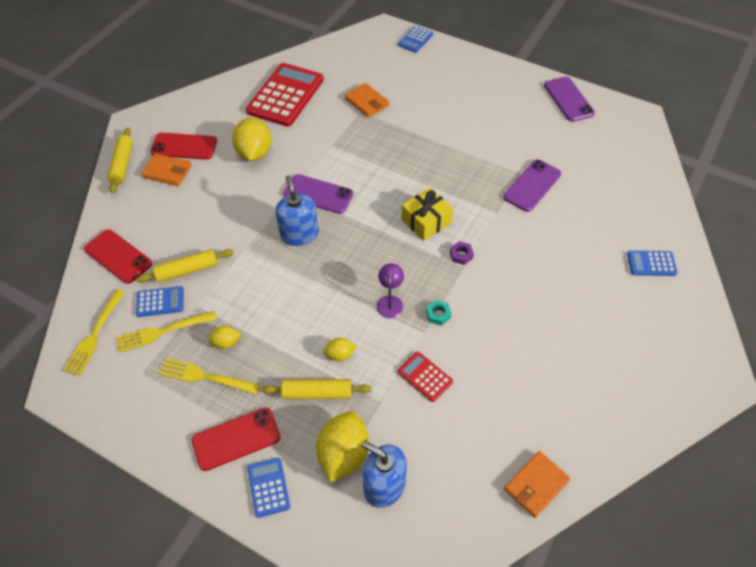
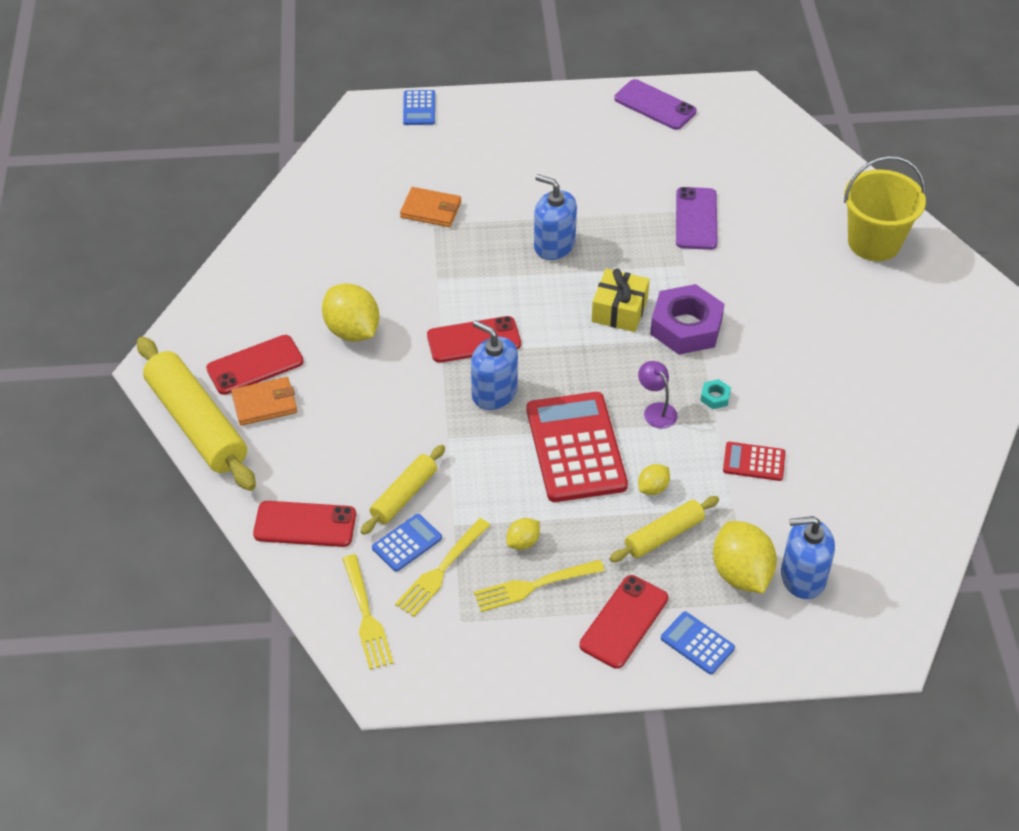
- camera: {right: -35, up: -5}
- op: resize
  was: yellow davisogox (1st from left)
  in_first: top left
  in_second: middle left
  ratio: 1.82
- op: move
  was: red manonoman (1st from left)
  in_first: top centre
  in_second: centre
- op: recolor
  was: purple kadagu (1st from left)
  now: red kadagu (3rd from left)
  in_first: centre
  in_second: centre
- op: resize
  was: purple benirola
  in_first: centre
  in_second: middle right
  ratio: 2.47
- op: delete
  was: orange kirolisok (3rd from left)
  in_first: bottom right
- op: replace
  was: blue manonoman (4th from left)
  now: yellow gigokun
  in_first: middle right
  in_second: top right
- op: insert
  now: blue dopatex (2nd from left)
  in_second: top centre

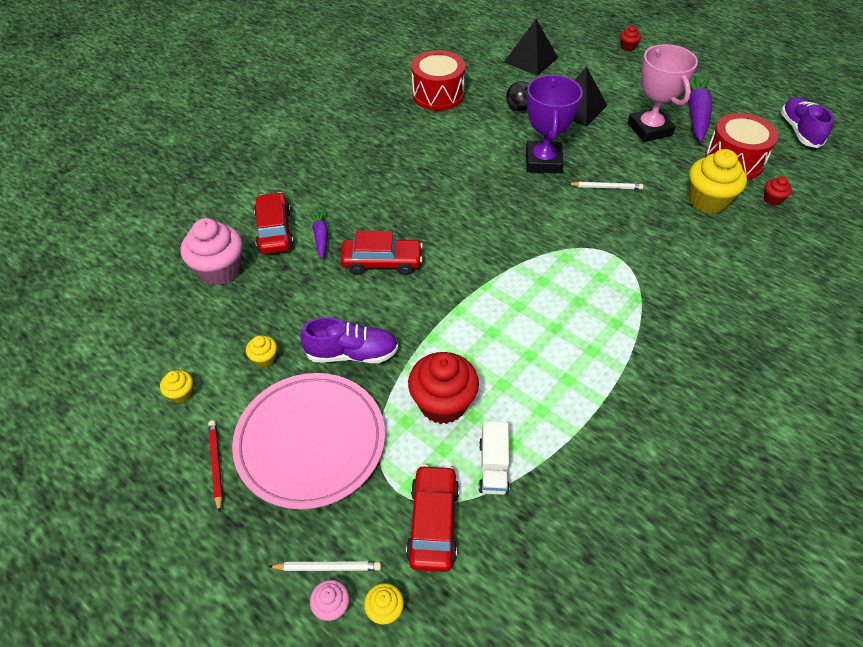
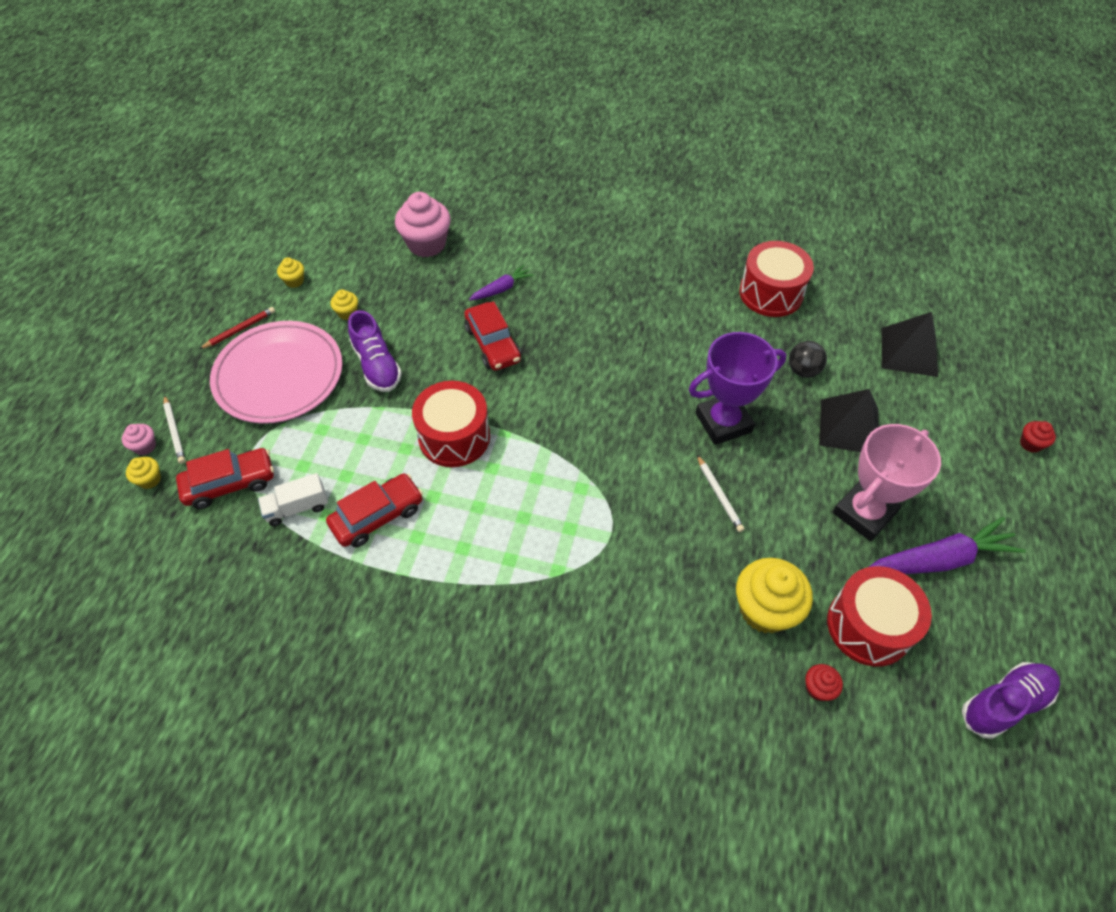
- camera: {right: 65, up: 5}
- op: move
  was: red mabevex (1st from left in the first image)
  now: red mabevex (2nd from left)
  in_first: middle left
  in_second: centre
- op: delete
  was: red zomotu (1st from left)
  in_first: centre
- op: insert
  now: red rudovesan (1st from left)
  in_second: centre

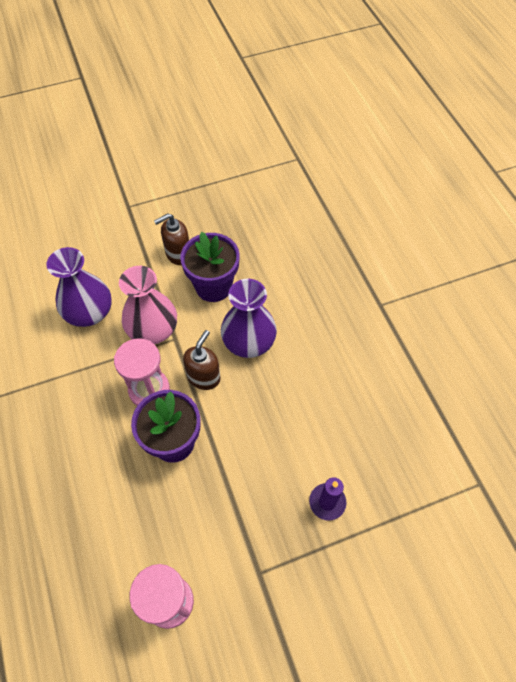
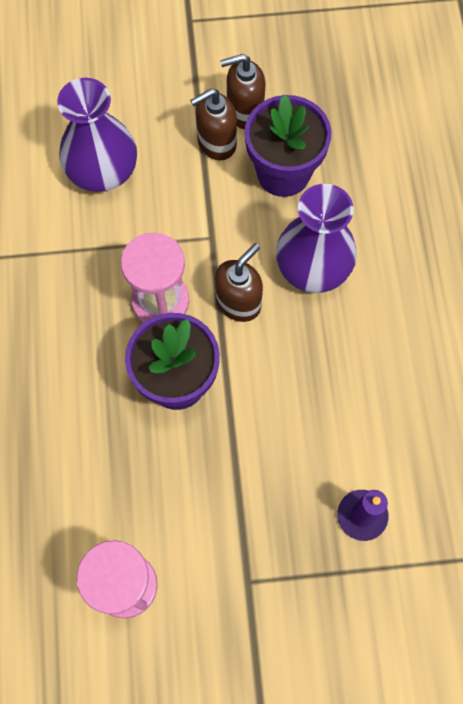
- camera: {right: 15, up: 10}
- op: delete
  was: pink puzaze
  in_first: middle left
- op: insert
  now: brown dopatex (1st from left)
  in_second: top centre

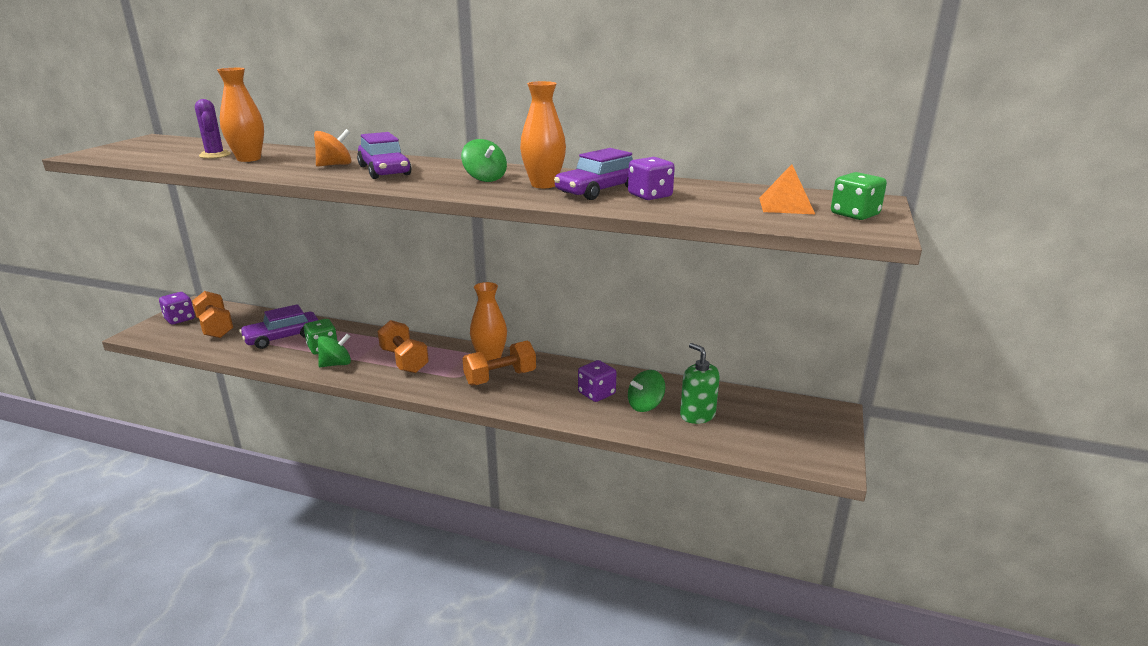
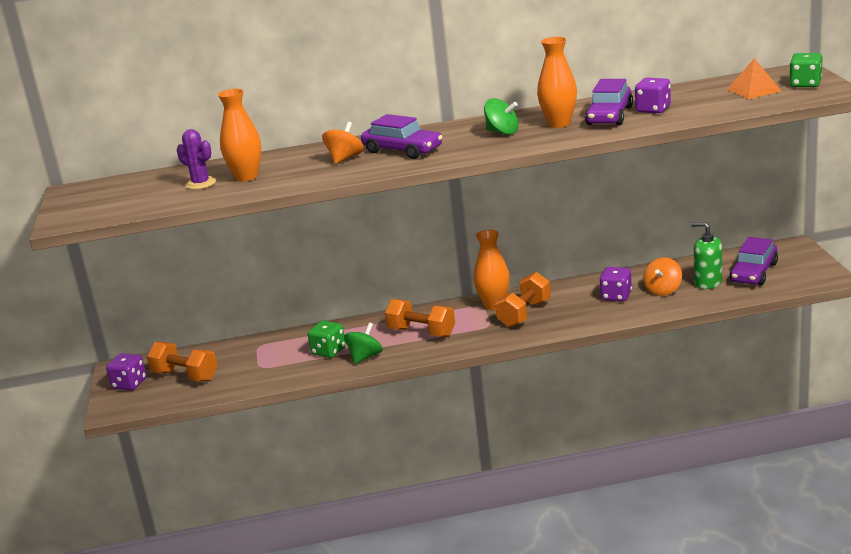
- camera: {right: -25, up: 0}
- op: move
  was: purple mabevex (1st from left in the first image)
  now: purple mabevex (3rd from left)
  in_first: middle left
  in_second: middle right
- op: recolor
  was: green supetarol (3rd from left)
  now: orange supetarol (2nd from left)
  in_first: centre
  in_second: middle right

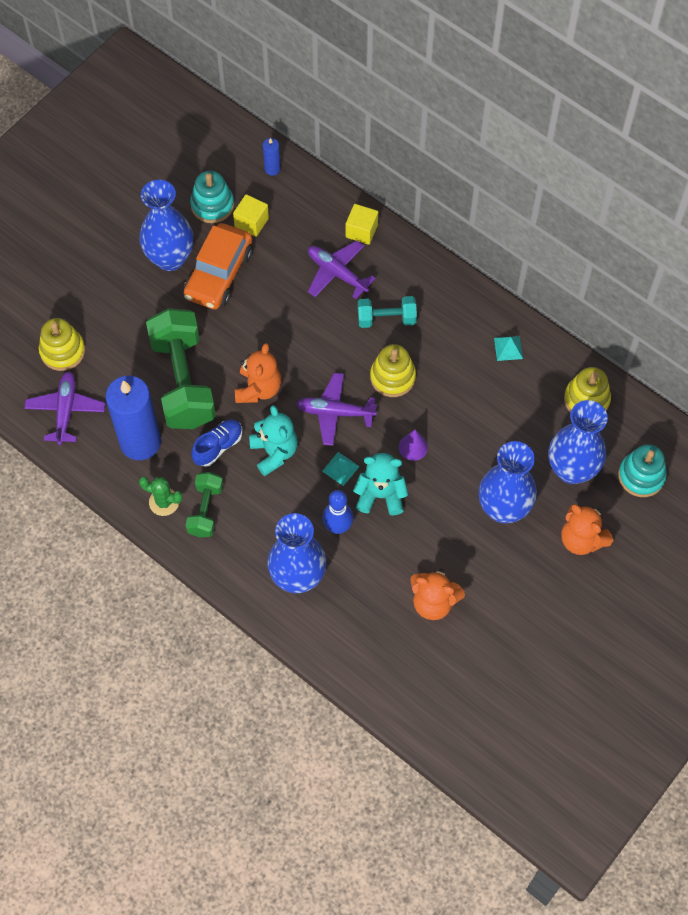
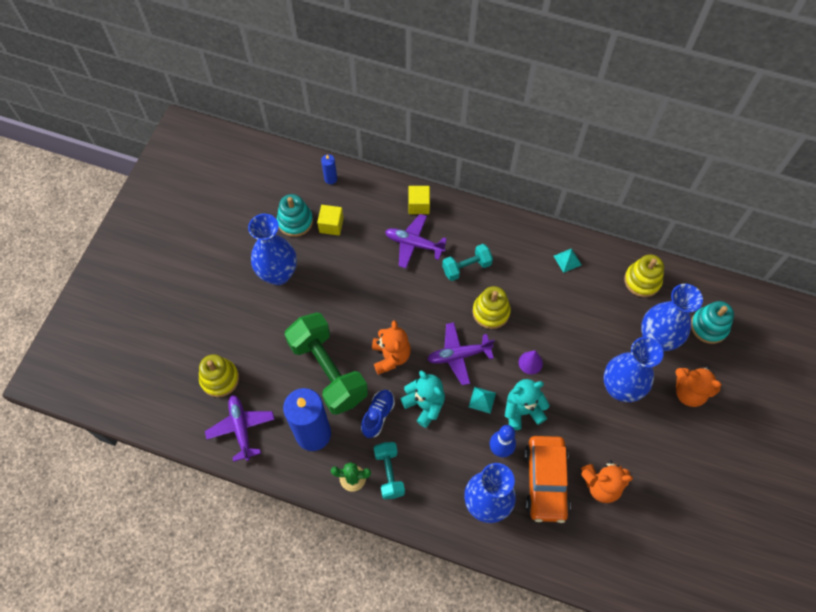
- camera: {right: -20, up: 0}
- op: move
  was: orange mabevex
  in_first: top left
  in_second: bottom right
- op: recolor
  was: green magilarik (2nd from left)
  now: turquoise magilarik (1st from left)
  in_first: middle left
  in_second: bottom centre

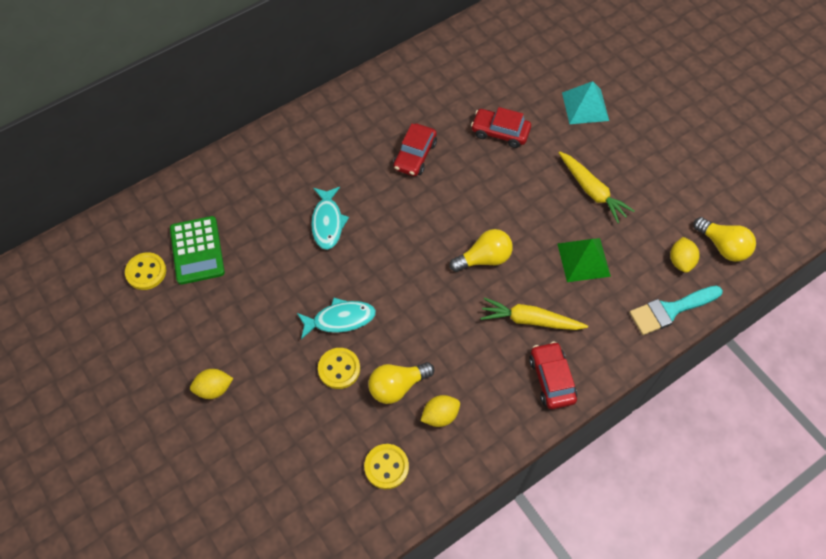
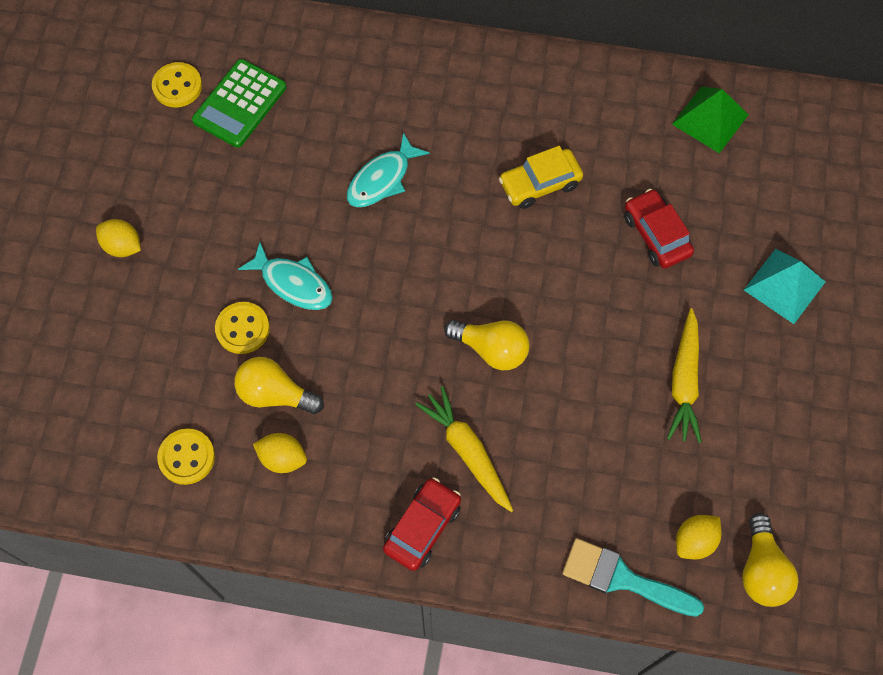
- camera: {right: 45, up: 5}
- op: recolor
  was: red mabevex (1st from left)
  now: yellow mabevex
  in_first: top centre
  in_second: top centre
- op: move
  was: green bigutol
  in_first: middle right
  in_second: top right

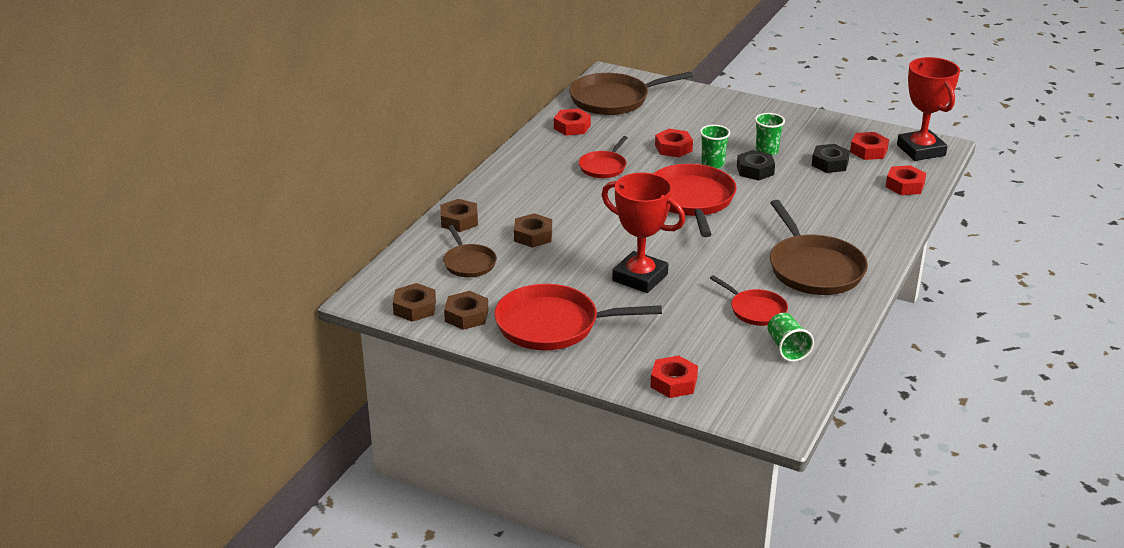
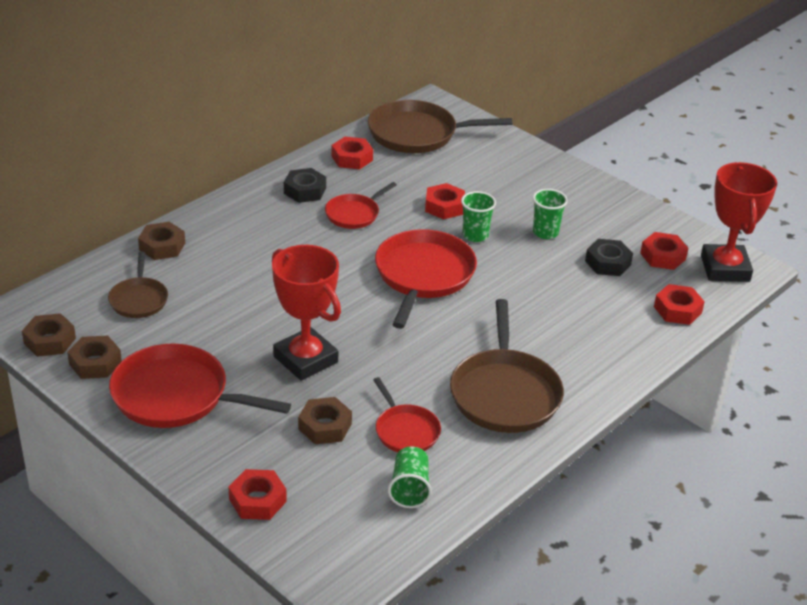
- camera: {right: 15, up: 5}
- op: move
  was: brown benirola (4th from left)
  in_first: centre
  in_second: bottom centre
- op: move
  was: black benirola (1st from left)
  in_first: top right
  in_second: top centre

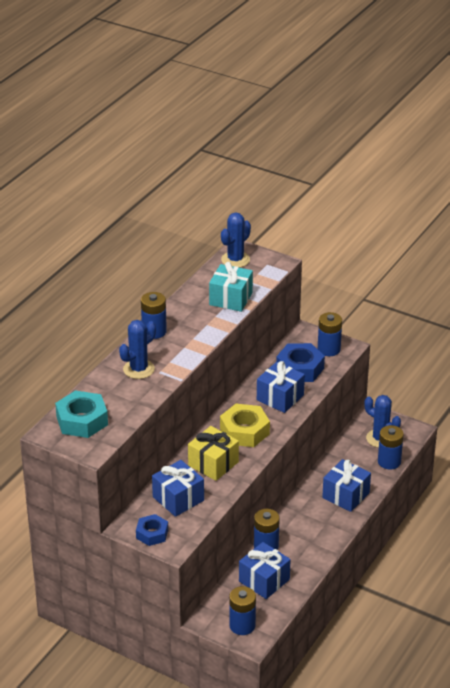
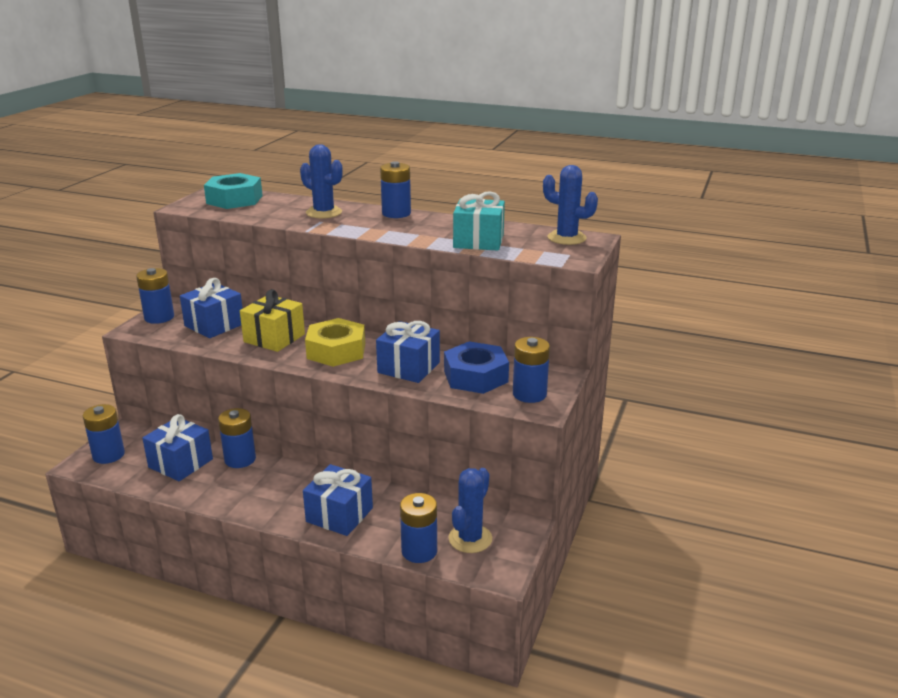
- camera: {right: 80, up: -10}
- op: replace
  was: blue benirola (1st from left)
  now: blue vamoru (2nd from left)
  in_first: bottom centre
  in_second: middle left

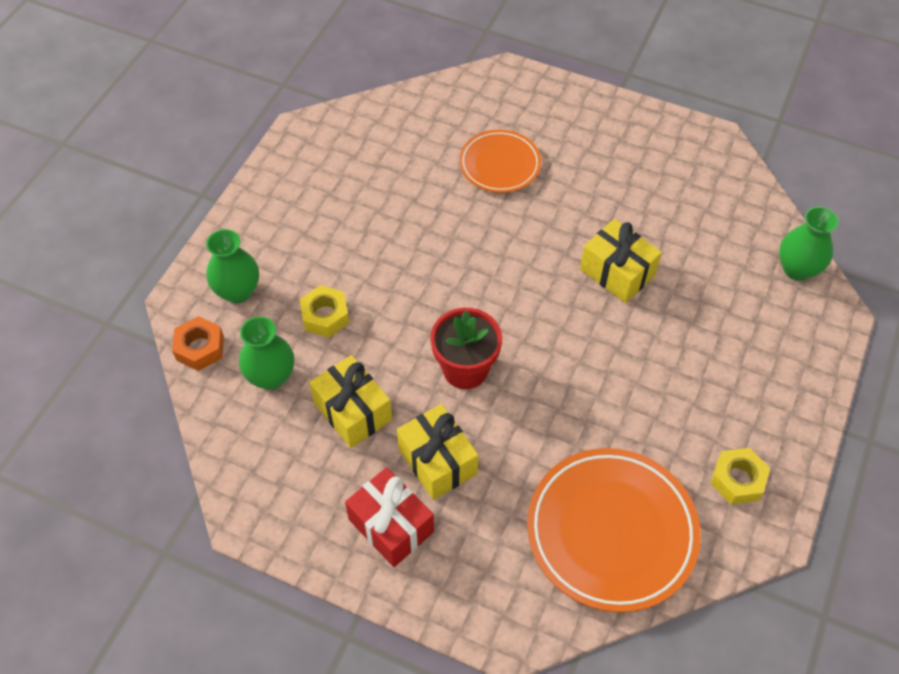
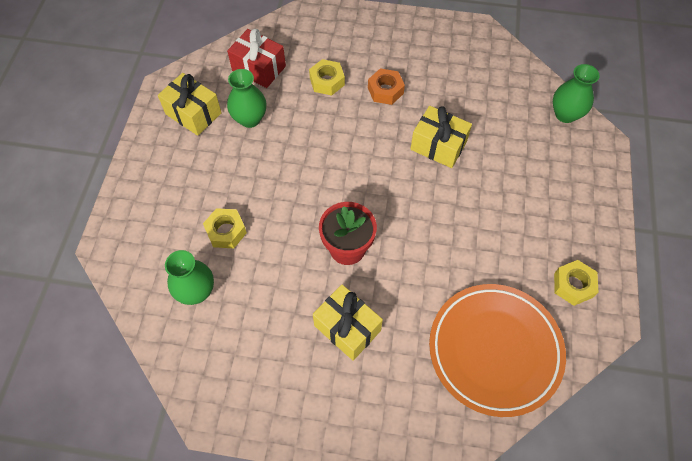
- camera: {right: -15, up: 5}
- op: move
  was: orange benirola
  in_first: middle left
  in_second: top centre
- op: move
  was: green puzaze (1st from left in the first image)
  now: green puzaze (2nd from left)
  in_first: middle left
  in_second: top centre
- op: move
  was: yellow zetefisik (1st from left)
  in_first: centre
  in_second: top left
- op: move
  was: red zetefisik
  in_first: bottom centre
  in_second: top centre
- op: replace
  was: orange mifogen (1st from left)
  now: yellow benirola (2nd from left)
  in_first: top centre
  in_second: top centre

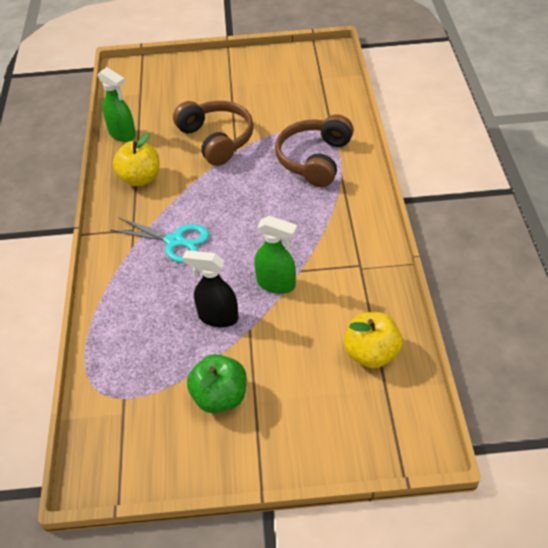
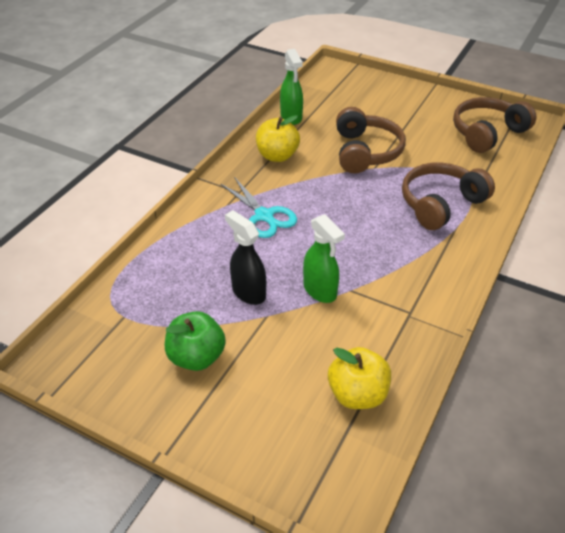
- camera: {right: 30, up: -5}
- op: insert
  now: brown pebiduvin (3rd from left)
  in_second: top right

